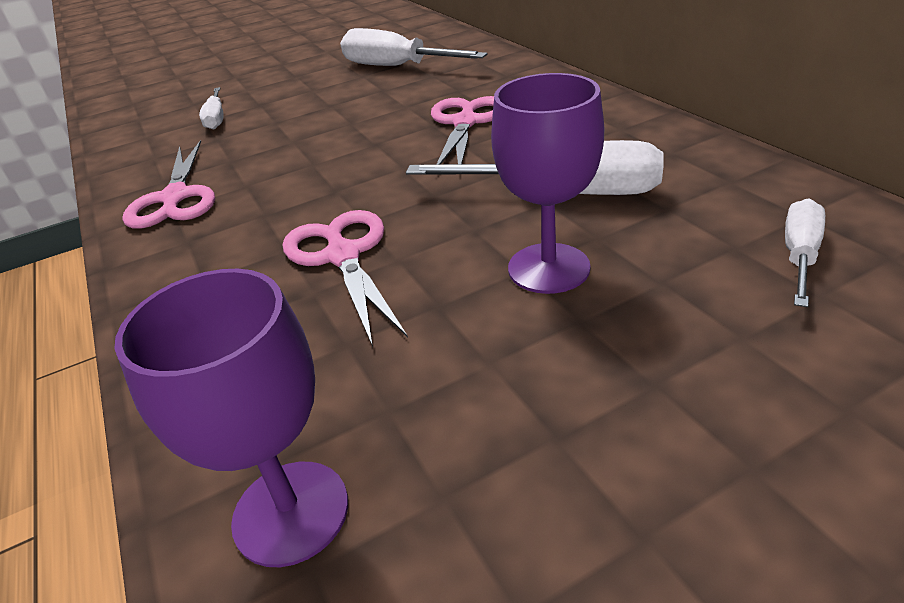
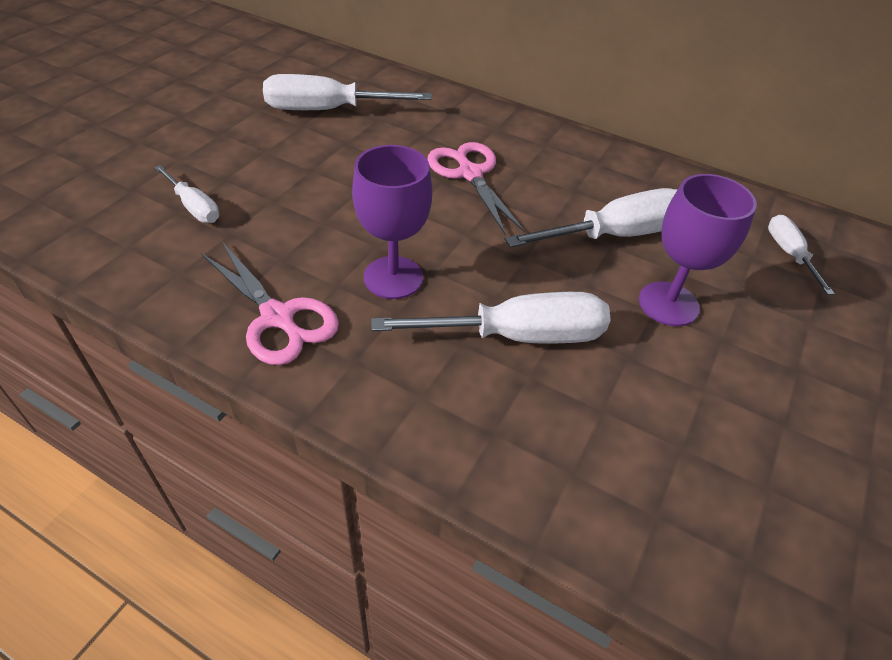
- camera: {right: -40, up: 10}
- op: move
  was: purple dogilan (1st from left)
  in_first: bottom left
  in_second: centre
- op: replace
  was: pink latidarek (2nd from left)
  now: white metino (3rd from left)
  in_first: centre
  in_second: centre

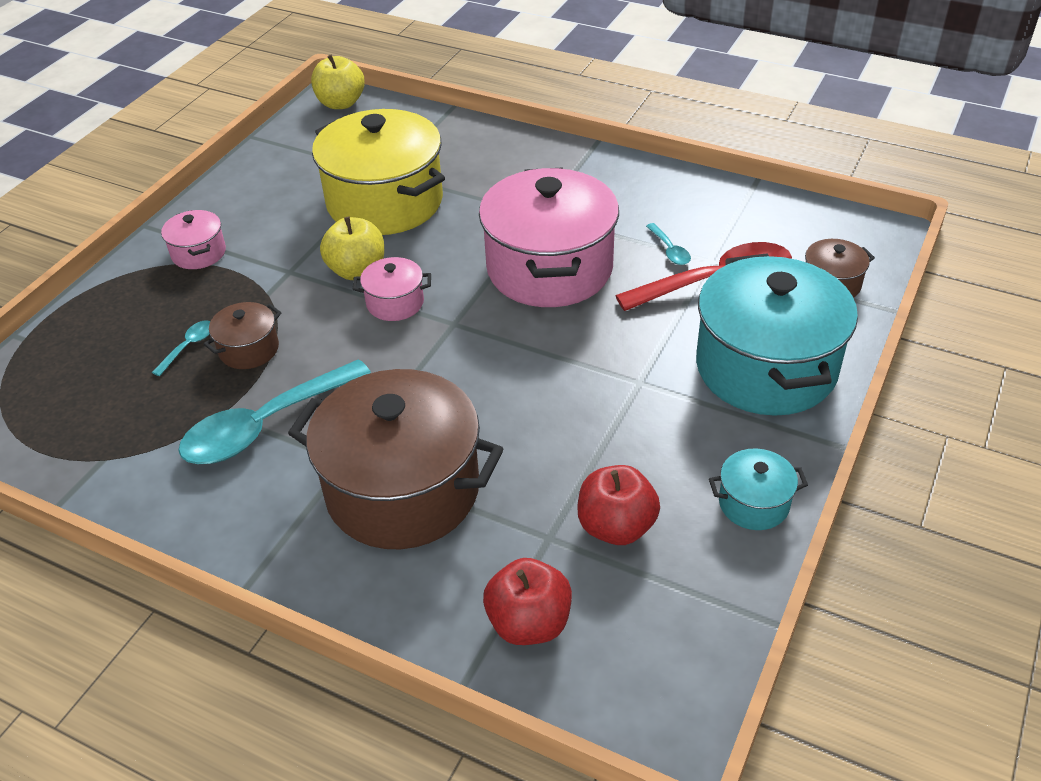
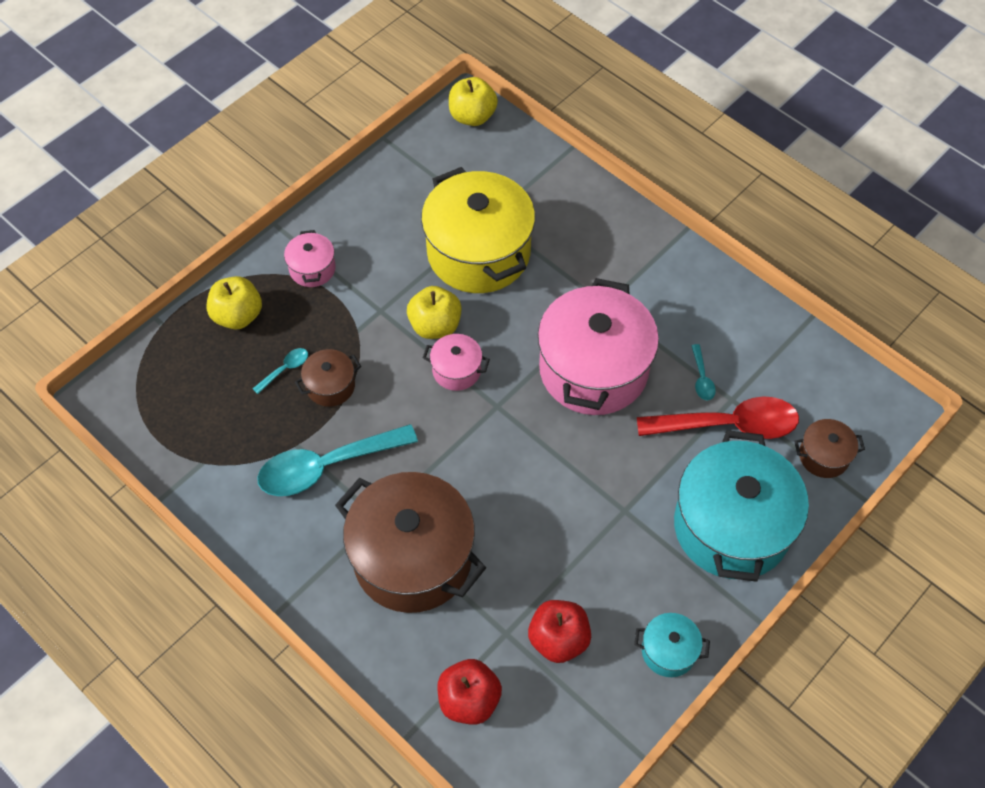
- camera: {right: 15, up: 15}
- op: insert
  now: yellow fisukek (1st from left)
  in_second: middle left

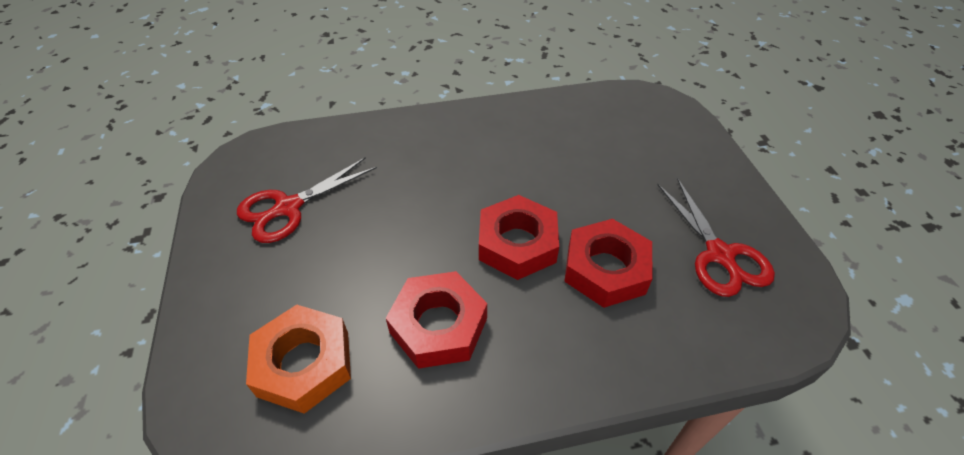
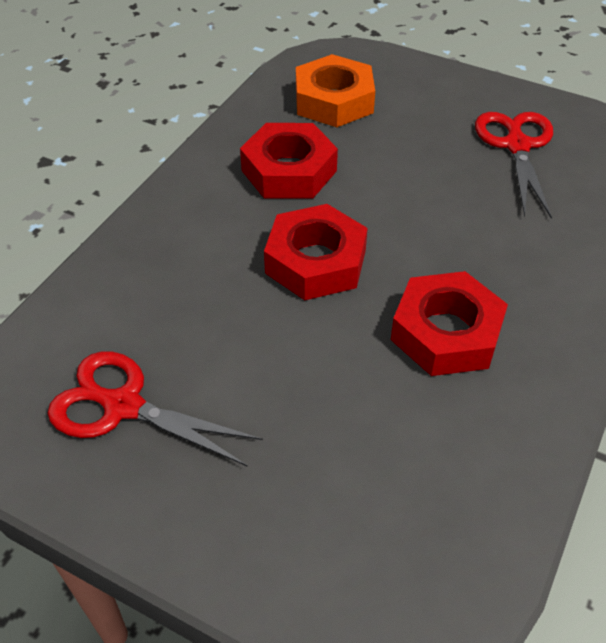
- camera: {right: 130, up: 0}
- op: move
  was: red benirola (3rd from left)
  in_first: centre
  in_second: middle right

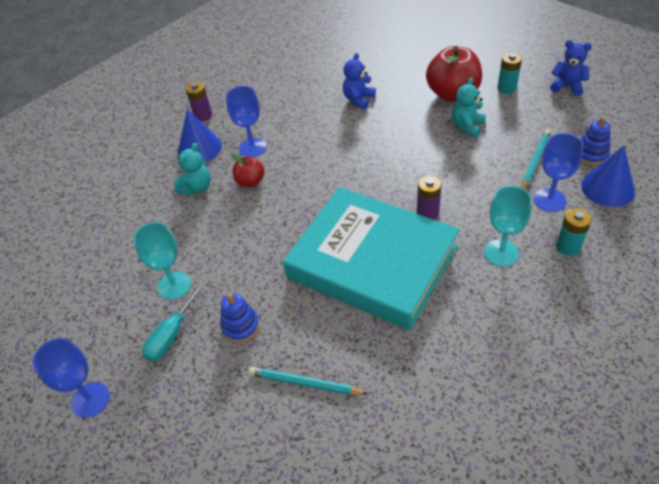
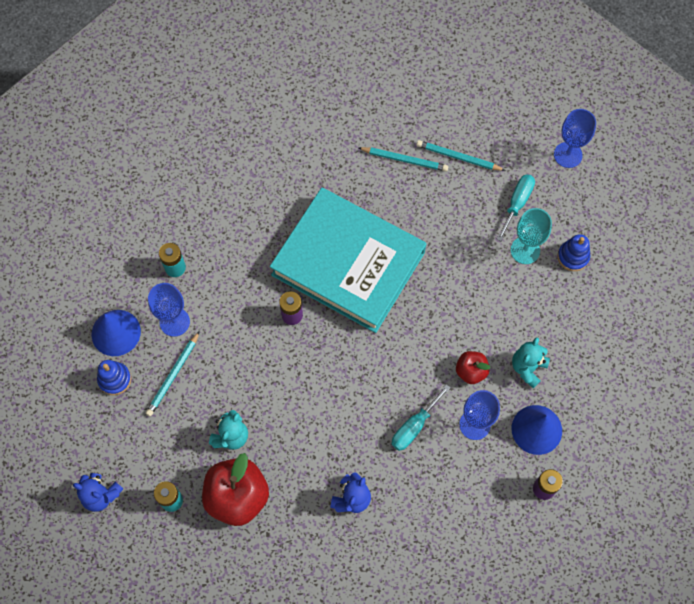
- camera: {right: 175, up: 20}
- op: move
  was: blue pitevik (1st from left in the first image)
  now: blue pitevik (2nd from left)
  in_first: centre
  in_second: middle right
- op: delete
  was: turquoise dogilan (2nd from left)
  in_first: middle right
- op: insert
  now: turquoise metino (1st from left)
  in_second: bottom centre
- op: insert
  now: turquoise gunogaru (3rd from left)
  in_second: top centre

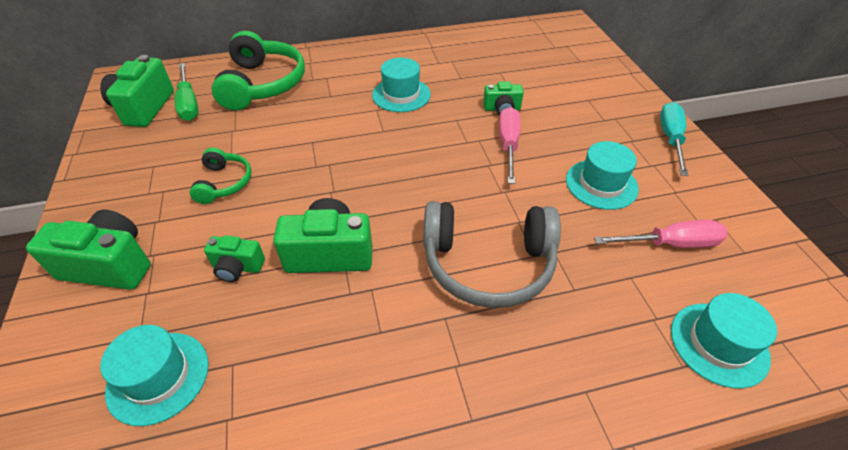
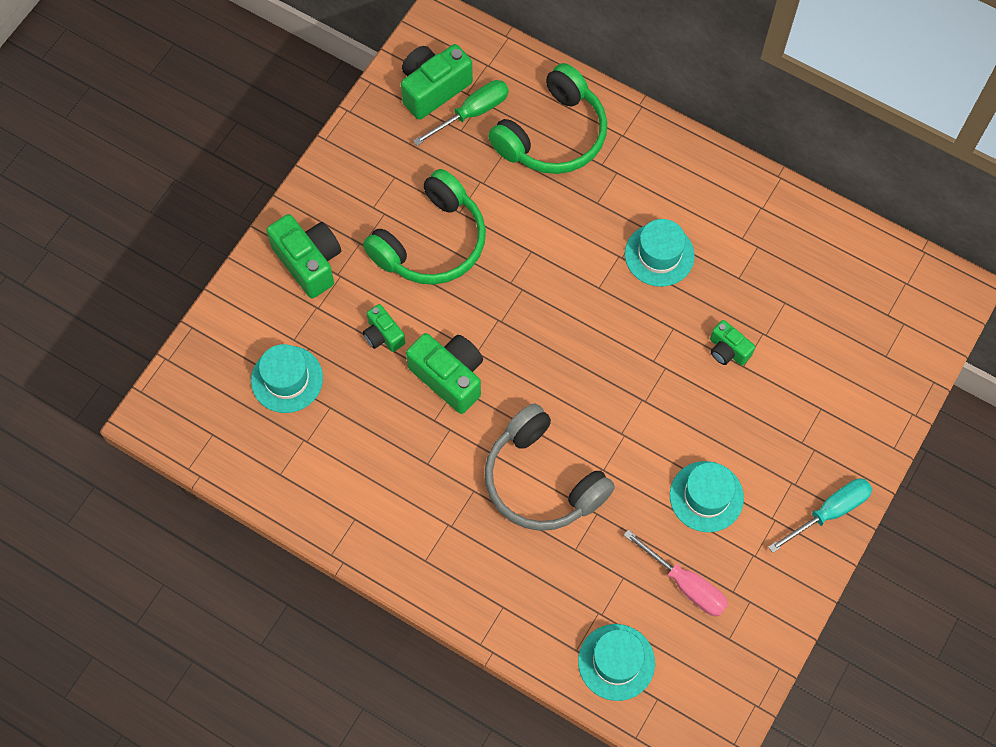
- camera: {right: 45, up: 20}
- op: rotate
  was: green metino
  in_first: top left
  in_second: top centre
  clockwise: -150
- op: resize
  was: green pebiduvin (1st from left)
  in_first: middle left
  in_second: top centre
  ratio: 1.89
- op: delete
  was: pink metino (1st from left)
  in_first: top centre

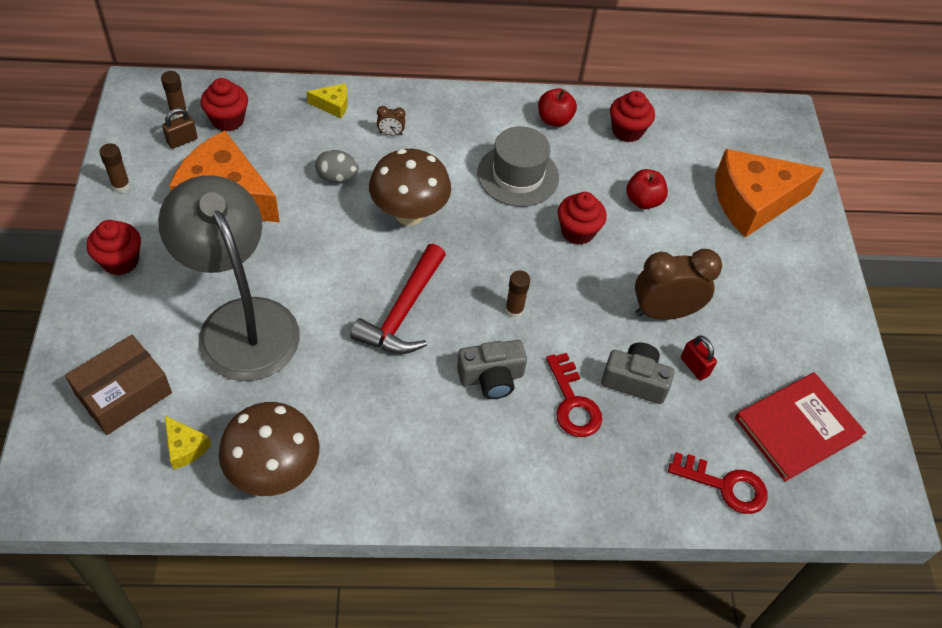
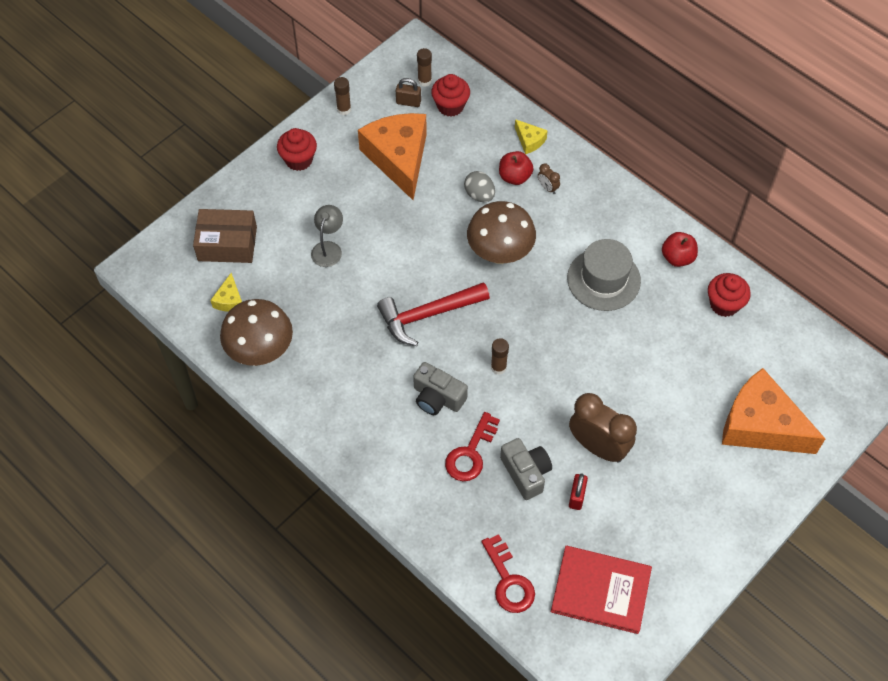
- camera: {right: 50, up: 5}
- op: resize
  was: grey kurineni
  in_first: middle left
  in_second: centre
  ratio: 0.4
- op: delete
  was: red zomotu (3rd from left)
  in_first: centre
- op: move
  was: red fisukek (2nd from left in the first image)
  now: red fisukek (1st from left)
  in_first: top right
  in_second: top centre

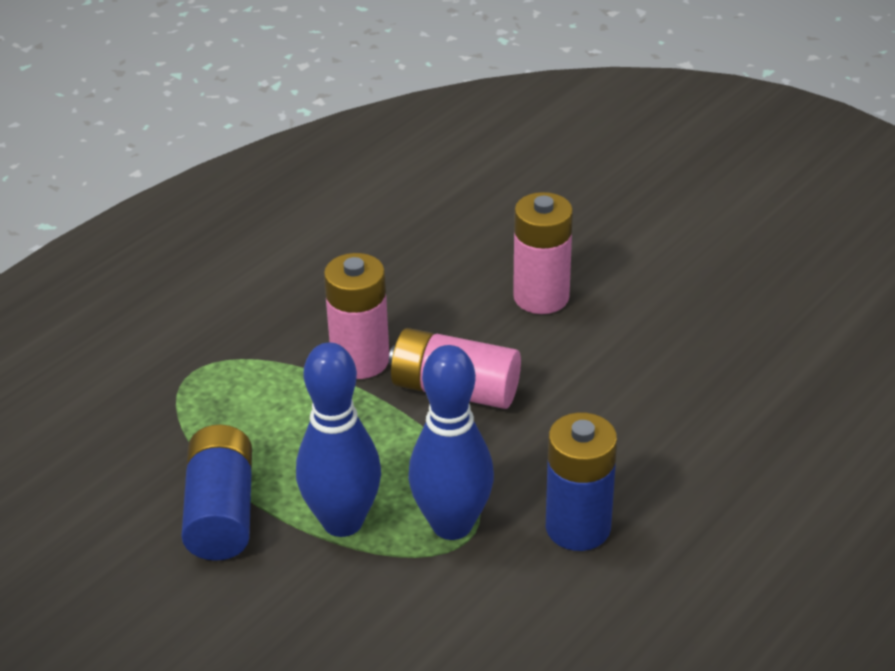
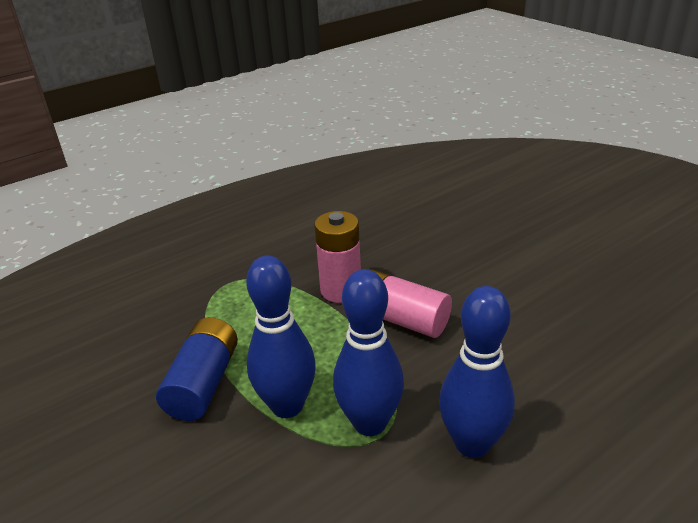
- camera: {right: 15, up: -5}
- op: delete
  was: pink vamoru (3rd from left)
  in_first: centre
- op: replace
  was: blue vamoru (2nd from left)
  now: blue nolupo (3rd from left)
  in_first: bottom centre
  in_second: bottom right

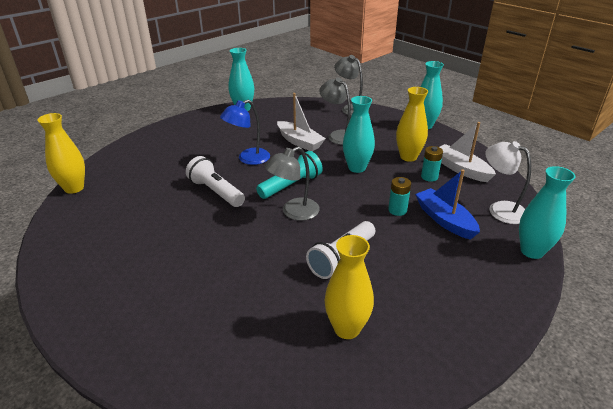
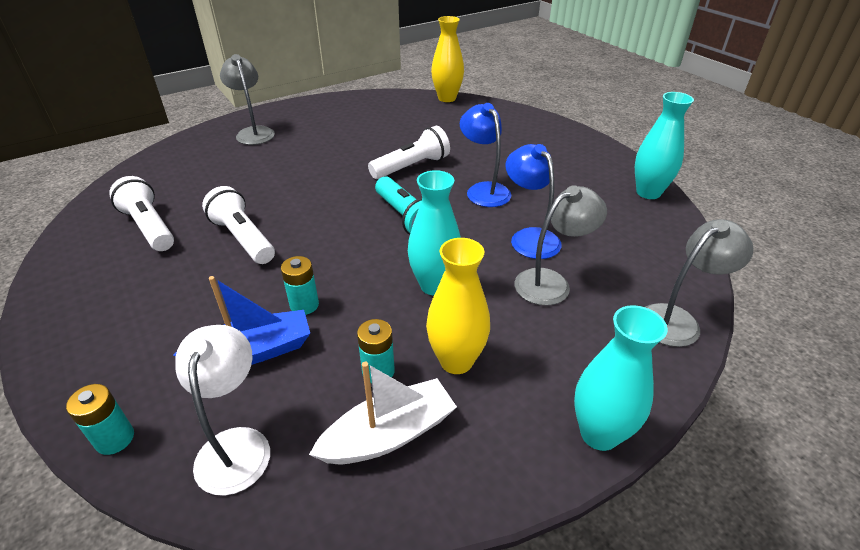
- camera: {right: 100, up: 5}
- op: move
  was: grey kurineni (1st from left)
  in_first: centre
  in_second: top left
- op: replace
  was: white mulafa (1st from left)
  now: blue kurineni (2nd from left)
  in_first: top centre
  in_second: centre
- op: replace
  was: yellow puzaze (2nd from left)
  now: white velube (1st from left)
  in_first: bottom centre
  in_second: middle left
- op: rotate
  was: white kurineni
  in_first: middle right
  in_second: bottom left
  clockwise: -60
- op: replace
  was: turquoise puzaze (4th from left)
  now: turquoise vamoru (1st from left)
  in_first: middle right
  in_second: bottom left

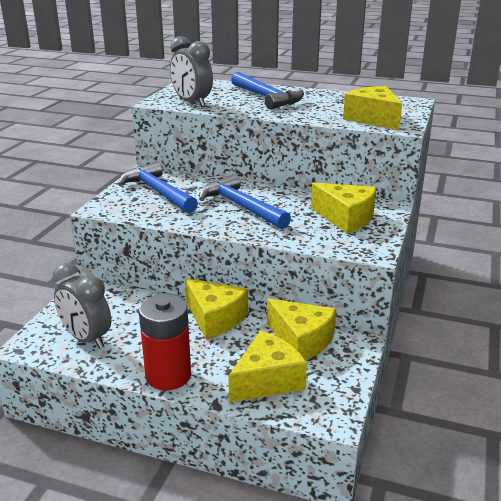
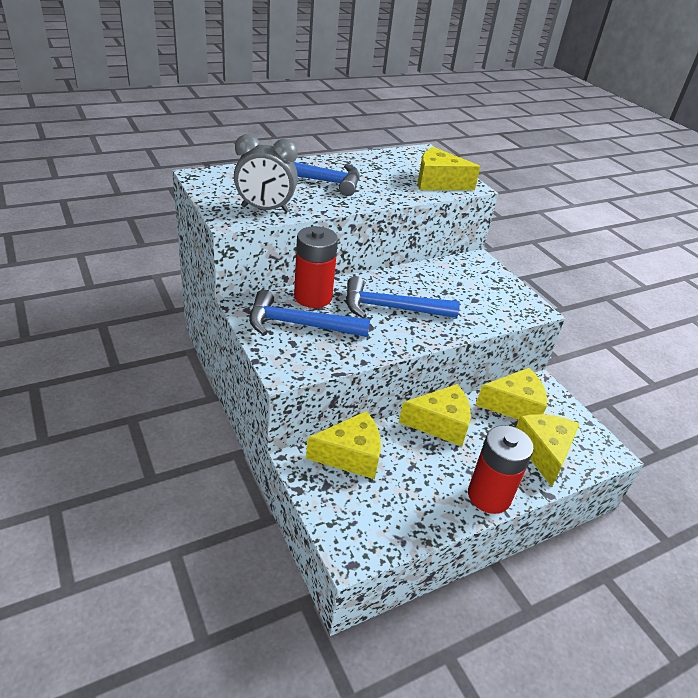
- camera: {right: -50, up: 10}
- op: delete
  was: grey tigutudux (1st from left)
  in_first: middle left
- op: move
  was: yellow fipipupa (4th from left in the first image)
  now: yellow fipipupa (1st from left)
  in_first: middle right
  in_second: centre
- op: insert
  now: red vamoru (1st from left)
  in_second: centre

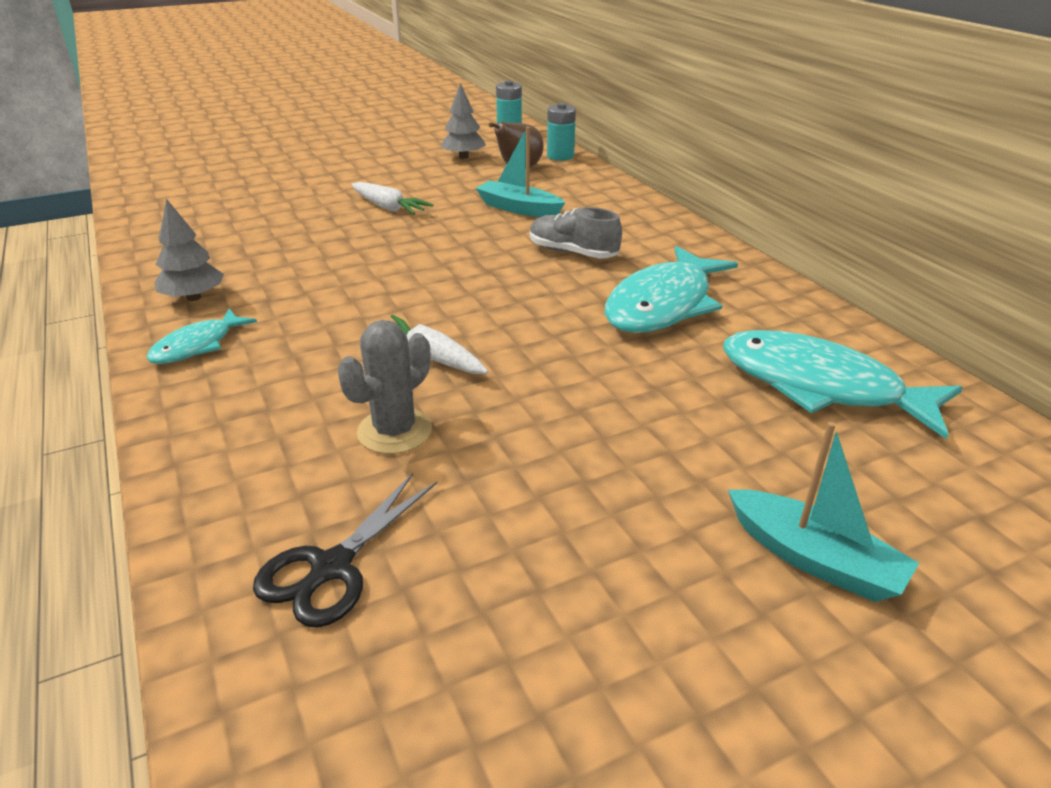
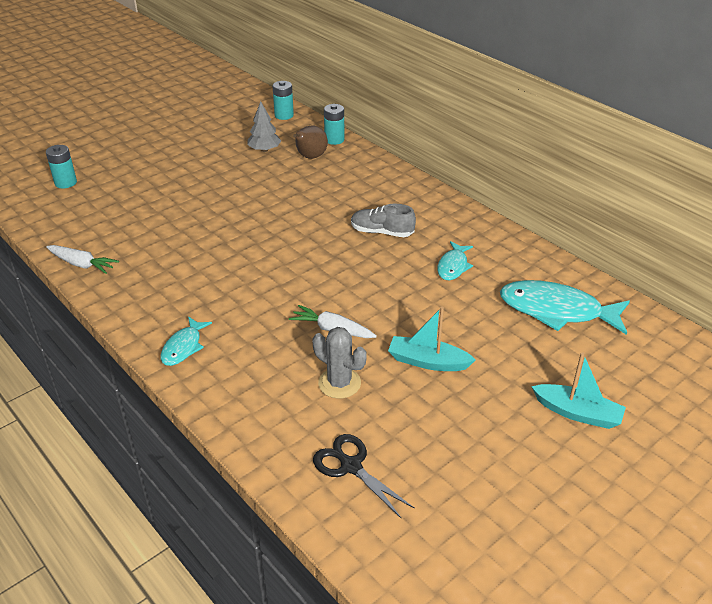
- camera: {right: -15, up: 5}
- op: delete
  was: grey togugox (1st from left)
  in_first: top left
- op: rotate
  was: black latidarek
  in_first: bottom left
  in_second: bottom centre
  clockwise: 120
- op: rotate
  was: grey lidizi
  in_first: centre
  in_second: centre
  clockwise: -75
- op: move
  was: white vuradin (1st from left)
  in_first: top centre
  in_second: middle left
- op: move
  was: turquoise mulafa (1st from left)
  in_first: top centre
  in_second: centre
- op: resize
  was: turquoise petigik (2nd from left)
  in_first: centre
  in_second: centre
  ratio: 0.53
- op: insert
  now: turquoise vamoru (1st from left)
  in_second: top left

